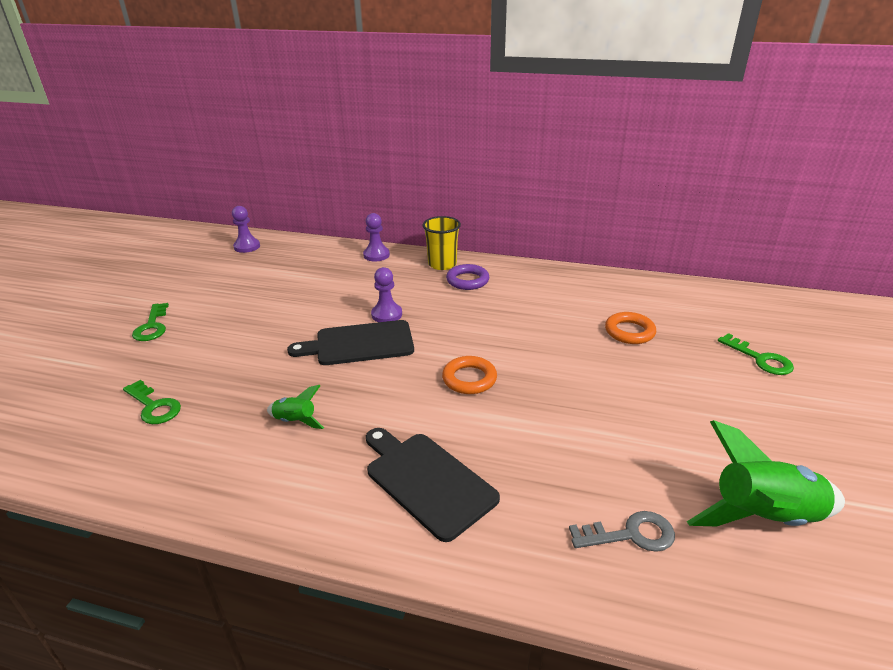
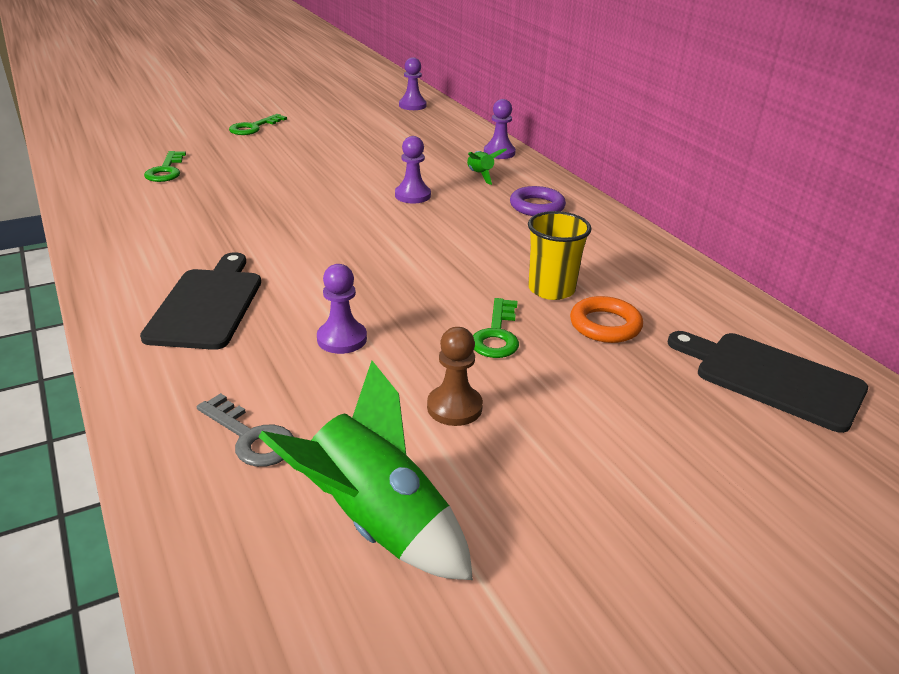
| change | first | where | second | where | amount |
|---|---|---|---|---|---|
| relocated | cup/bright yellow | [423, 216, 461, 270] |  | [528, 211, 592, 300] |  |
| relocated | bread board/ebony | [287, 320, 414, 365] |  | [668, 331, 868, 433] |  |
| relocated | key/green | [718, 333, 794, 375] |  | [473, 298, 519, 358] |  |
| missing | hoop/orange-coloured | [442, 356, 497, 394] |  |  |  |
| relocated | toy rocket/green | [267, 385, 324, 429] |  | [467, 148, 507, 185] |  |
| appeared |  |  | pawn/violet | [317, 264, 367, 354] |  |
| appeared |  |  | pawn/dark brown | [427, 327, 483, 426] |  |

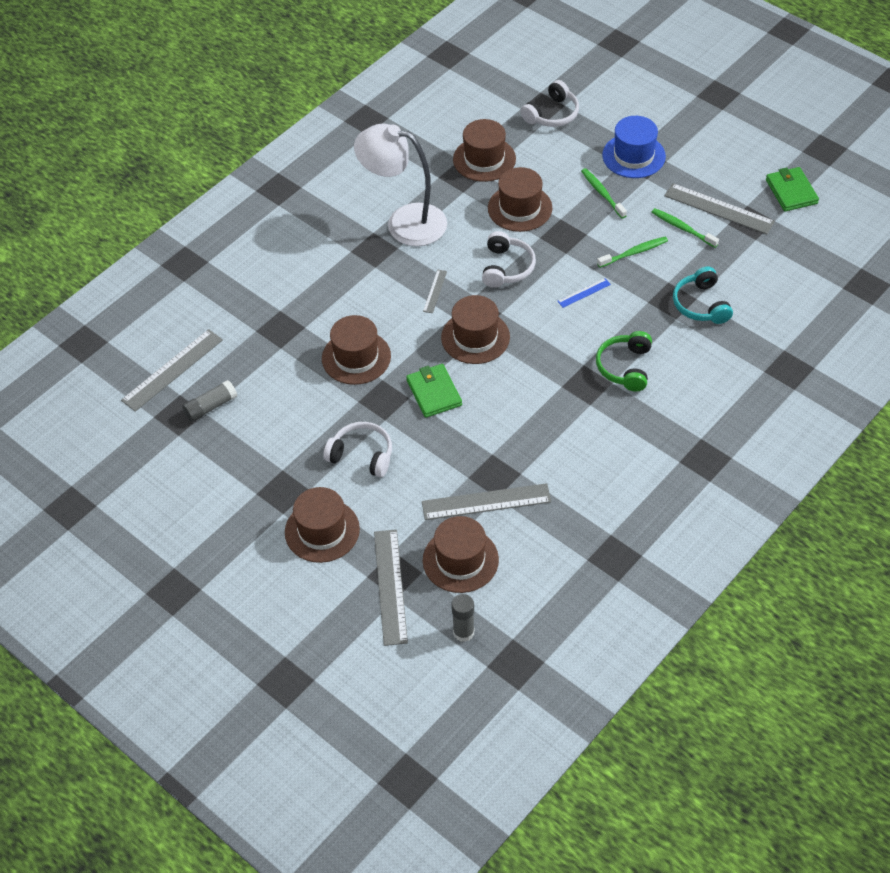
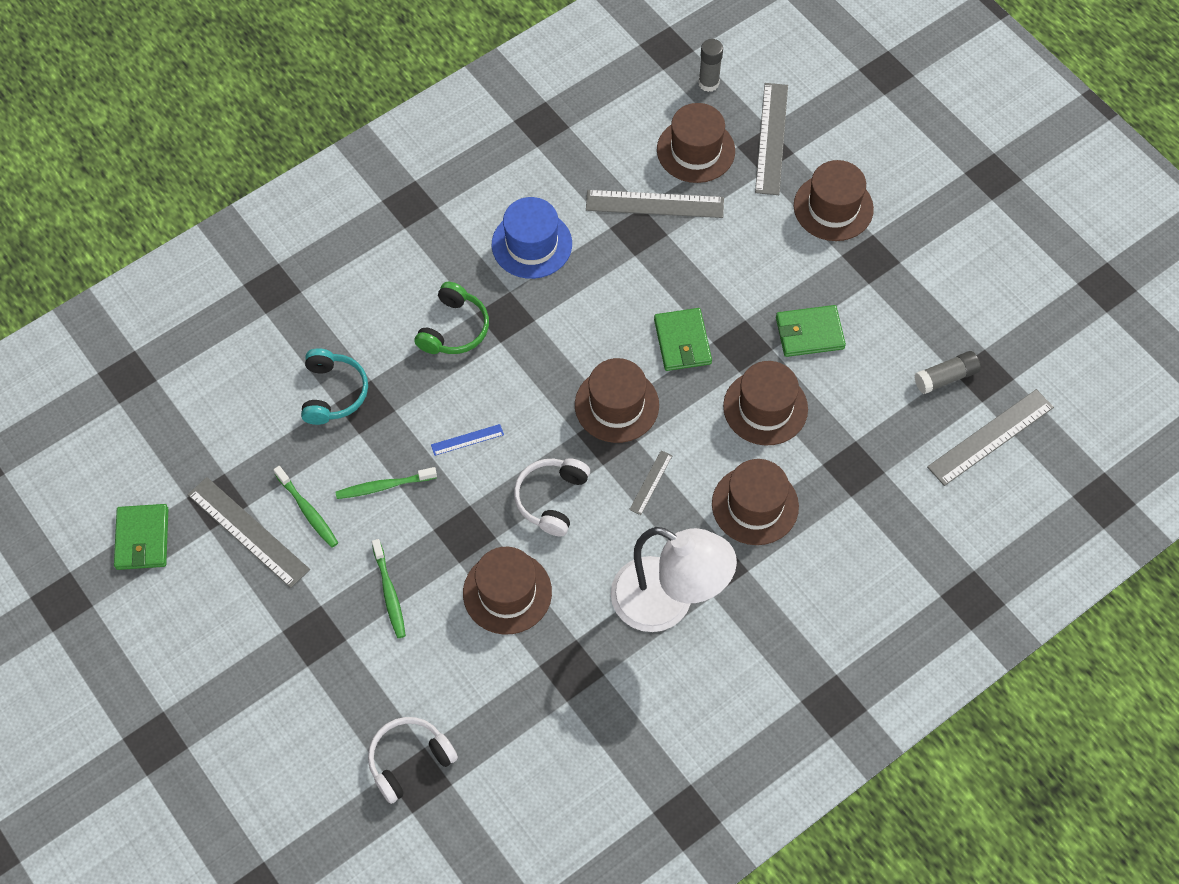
| change | first | where | second | where | amount |
|---|---|---|---|---|---|
| relocated | tall hat/cobalt | [602, 116, 666, 178] |  | [492, 197, 572, 279] |  |
| relocated | tall hat/dark brown | [453, 119, 516, 182] |  | [712, 459, 799, 545] |  |
| missing | headphones/white | [323, 422, 392, 477] |  |  |  |
| appeared |  |  | billfold/green | [776, 305, 846, 357] |  |

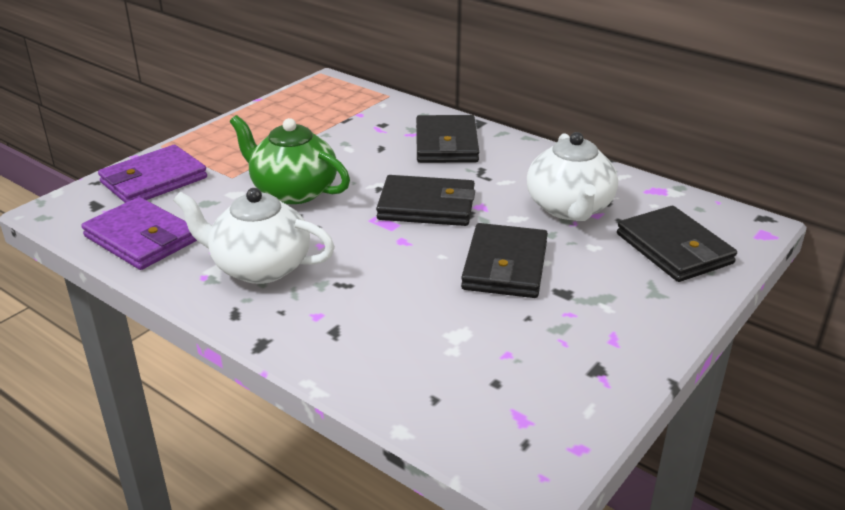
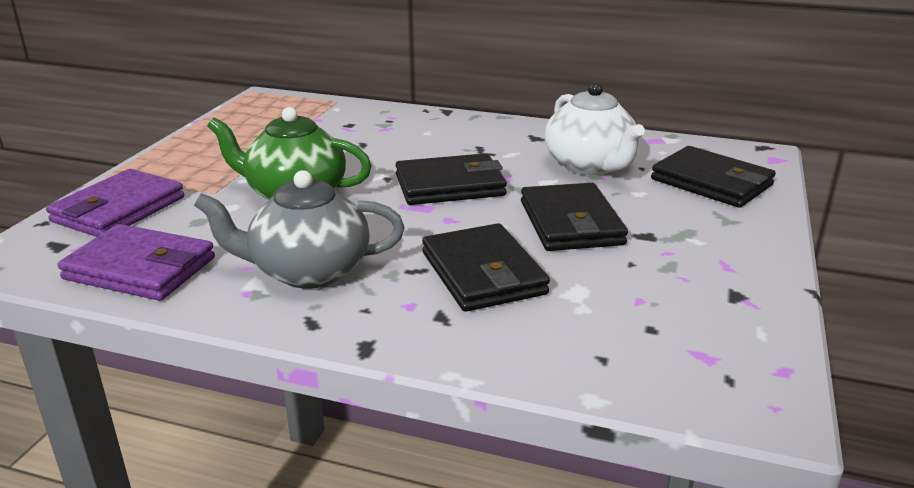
| change | first | where | second | where | amount |
|---|---|---|---|---|---|
| relocated | billfold/ebony | [416, 115, 479, 163] |  | [422, 223, 550, 312] |  |
| colour | teapot/white | [173, 188, 335, 284] | teapot/gray | [194, 170, 404, 289] |  |

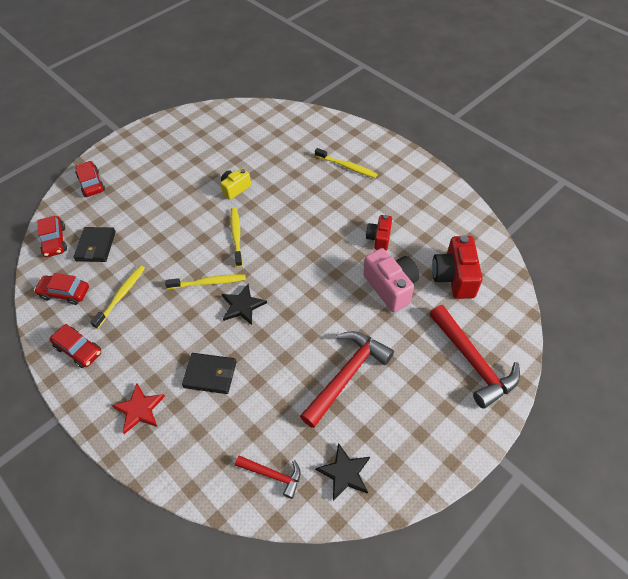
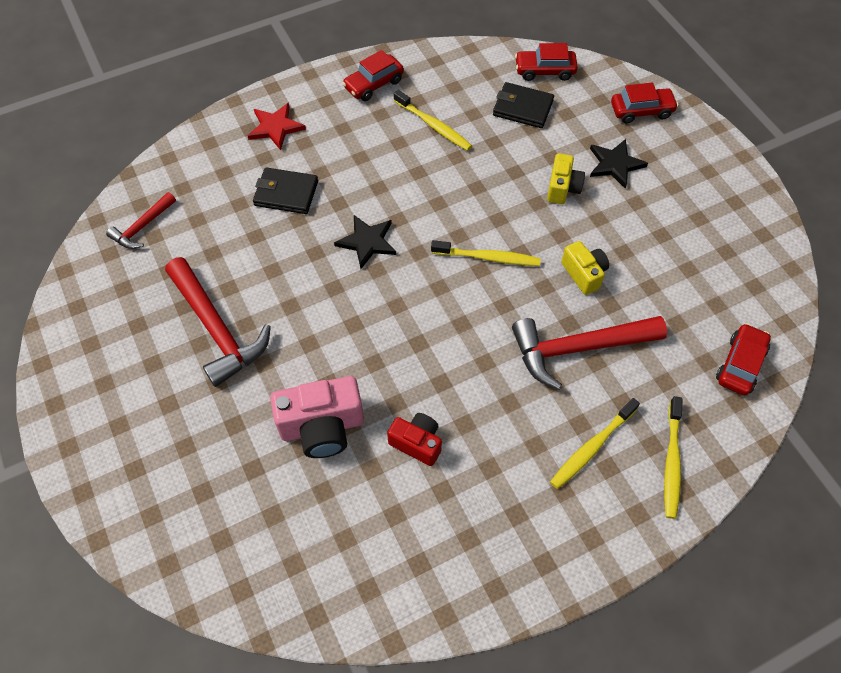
| change | first | where | second | where | amount |
|---|---|---|---|---|---|
| missing | compact camera/red | [432, 235, 482, 299] |  |  |  |
| relocated | car/red | [34, 273, 89, 305] |  | [716, 323, 771, 395] |  |
| relocated | tooth brush/bright yellow | [165, 274, 246, 289] |  | [664, 396, 682, 519] |  |
| relocated | carpenter's hammer/red | [430, 305, 520, 409] |  | [512, 316, 667, 390] |  |
| spun | billfold/ebony | [182, 353, 236, 394] |  | [253, 167, 318, 214] | 75 degrees clockwise |
| relocated | star/ebony | [315, 443, 370, 501] |  | [590, 139, 648, 189] |  |
| appeared |  |  | compact camera/bright yellow | [547, 153, 585, 204] |  |

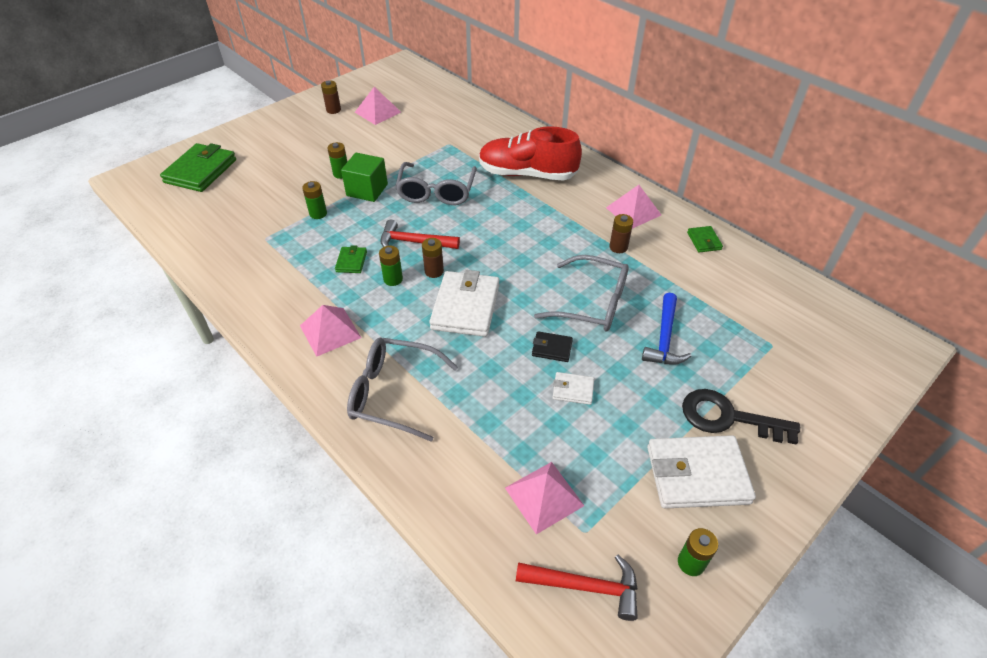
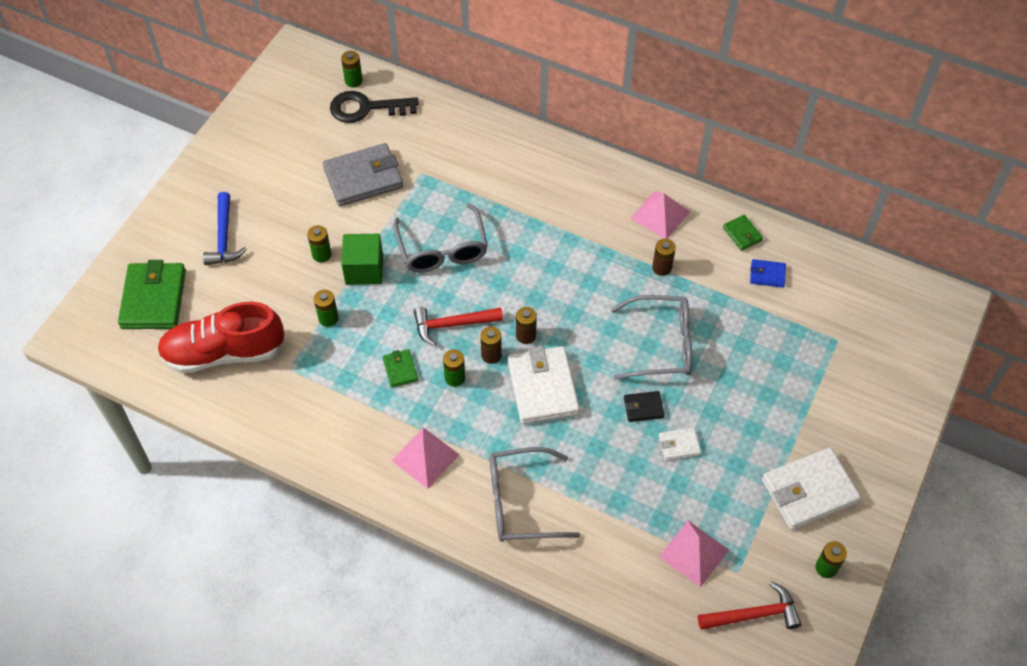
| change | first | where | second | where | amount |
|---|---|---|---|---|---|
| relocated | AA battery/dark brown | [321, 81, 341, 114] |  | [516, 307, 537, 344] |  |
| missing | pyramid/rosy | [355, 87, 401, 125] |  |  |  |
| relocated | lace-up shoe/red | [479, 126, 582, 181] |  | [157, 302, 285, 373] |  |
| relocated | carpenter's hammer/cobalt | [642, 293, 691, 365] |  | [203, 192, 247, 265] |  |
| relocated | key/ebony | [682, 389, 800, 445] |  | [330, 91, 419, 123] |  |
| appeared |  |  | AA battery/green | [341, 51, 363, 88] |  |
| appeared |  |  | billfold/gray | [323, 143, 403, 206] |  |
| appeared |  |  | billfold/cobalt | [750, 259, 786, 288] |  |

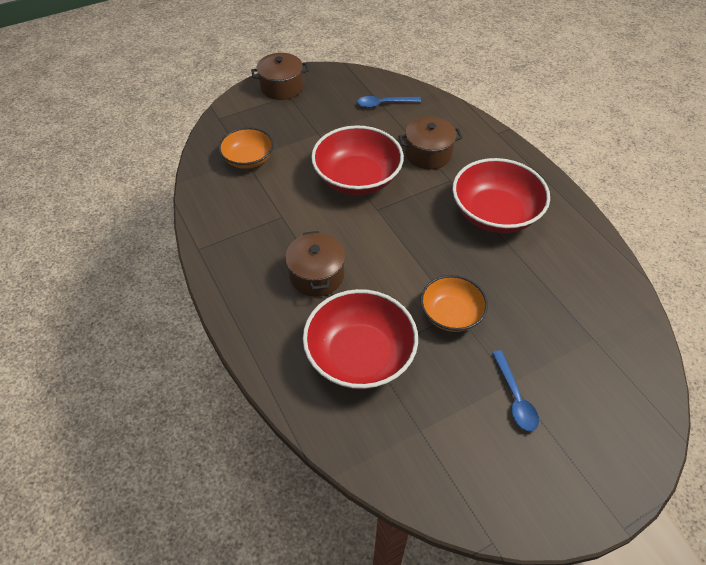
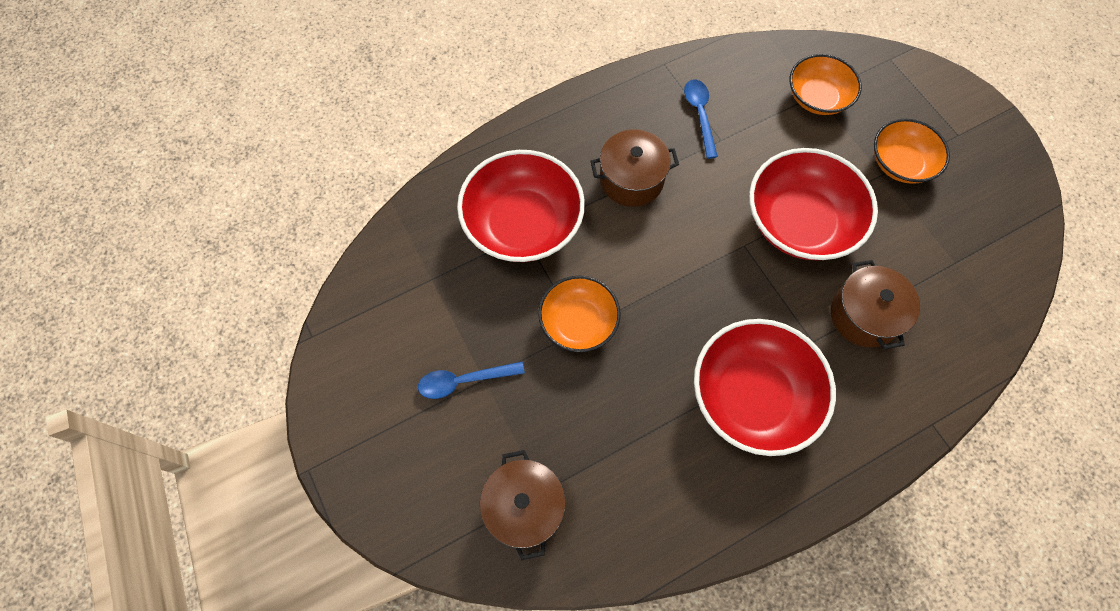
| change | first | where | second | where | amount |
|---|---|---|---|---|---|
| relocated | stockpot/dark brown | [251, 53, 309, 100] |  | [480, 450, 566, 560] |  |
| relocated | teaspoon/cobalt | [357, 96, 421, 108] |  | [684, 79, 718, 159] |  |
| appeared |  |  | serving bowl/orange-coloured | [874, 119, 950, 184] |  |

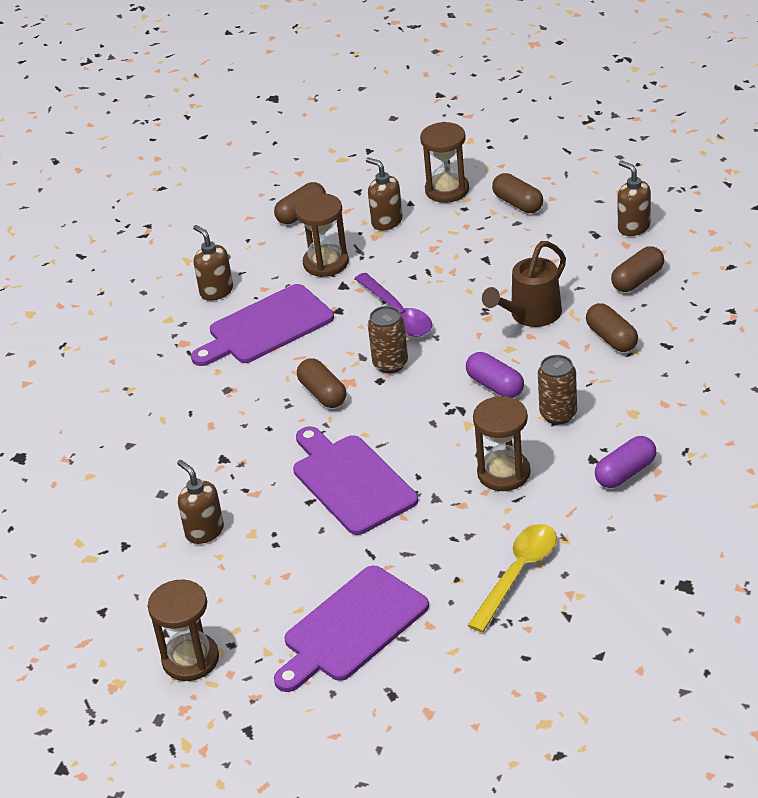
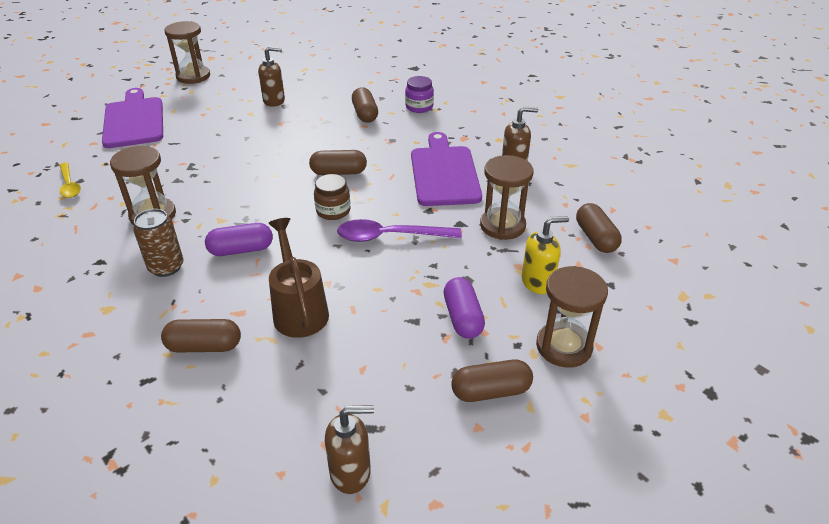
| change | first | where | second | where | amount |
|---|---|---|---|---|---|
| colour | soap dispenser/dark brown | [366, 157, 403, 230] | soap dispenser/bright yellow | [522, 216, 569, 294] |  |
| relocated | capsule/dark brown | [611, 246, 664, 292] |  | [352, 87, 378, 123] |  |
| exchanged | can/dark brown | [368, 306, 408, 373] | jar/dark brown | [314, 174, 350, 220] |  |
| missing | bread board/violet | [293, 426, 418, 535] |  |  |  |
| relocated | capsule/violet | [595, 436, 656, 488] |  | [444, 277, 485, 339] |  |
| size | teaspoon/bright yellow | [467, 524, 557, 632] |  | [59, 163, 81, 198] | x0.64 |
| appeared |  |  | jar/violet | [405, 76, 434, 113] |  |

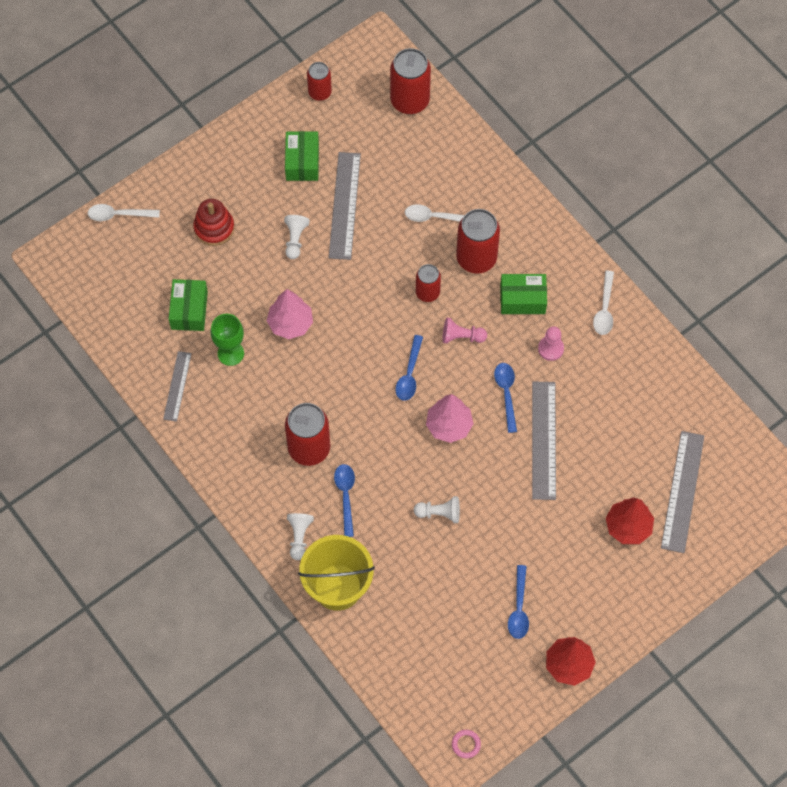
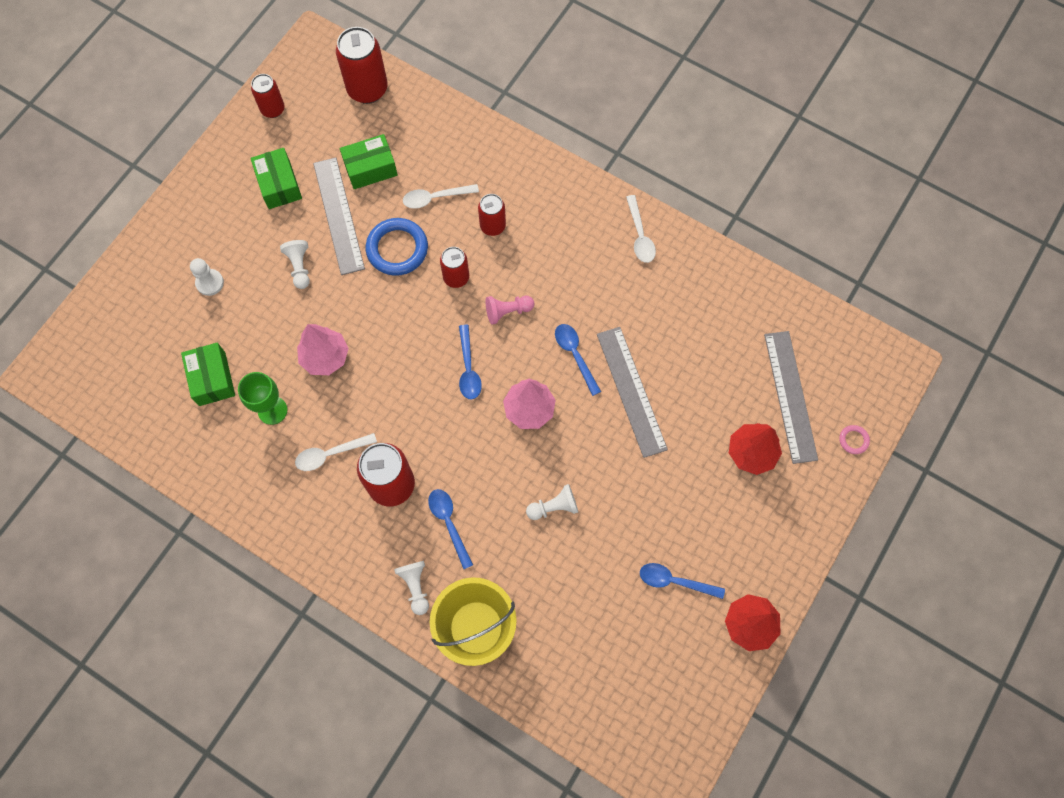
| change | first | where | second | where | amount |
|---|---|---|---|---|---|
| exchanged | stacking rings/red | [193, 199, 234, 246] | pawn/white | [190, 258, 224, 296] |  |
| relocated | teaspoon/white | [88, 204, 160, 221] |  | [295, 433, 377, 471] |  |
| size | can/red | [456, 209, 500, 274] |  | [478, 194, 506, 236] | x0.59 |
| relocated | parcel/green | [500, 274, 547, 314] |  | [340, 134, 398, 189] |  |
| missing | pawn/rosy | [538, 326, 564, 361] |  |  |  |
| missing | measuring stick/gray | [163, 351, 192, 422] |  |  |  |
| spun | teaspoon/cobalt | [508, 565, 529, 639] |  | [640, 563, 725, 599] | 120 degrees clockwise |
| relocated | hoop/rosy | [452, 730, 481, 758] |  | [839, 425, 870, 454] |  |
| appeared |  |  | hoop/cobalt | [366, 218, 428, 276] |  |

